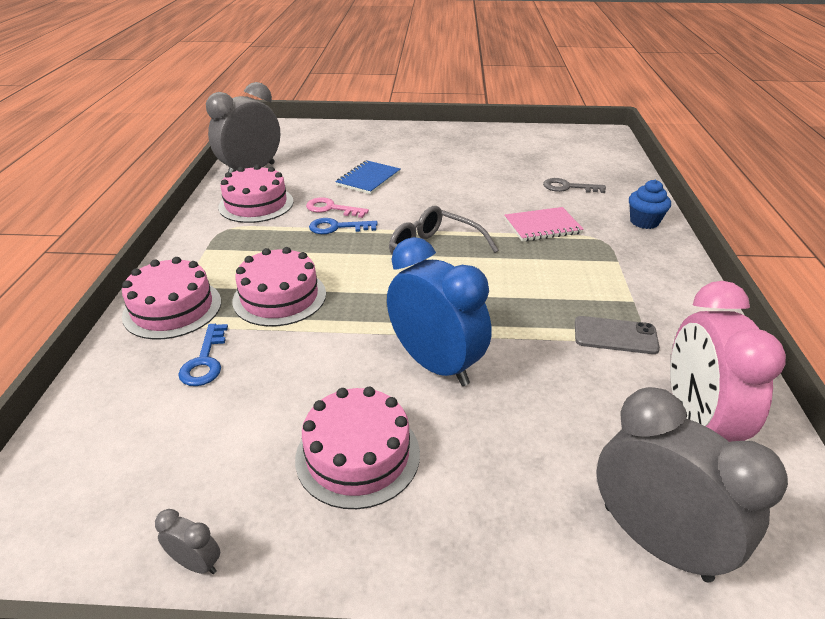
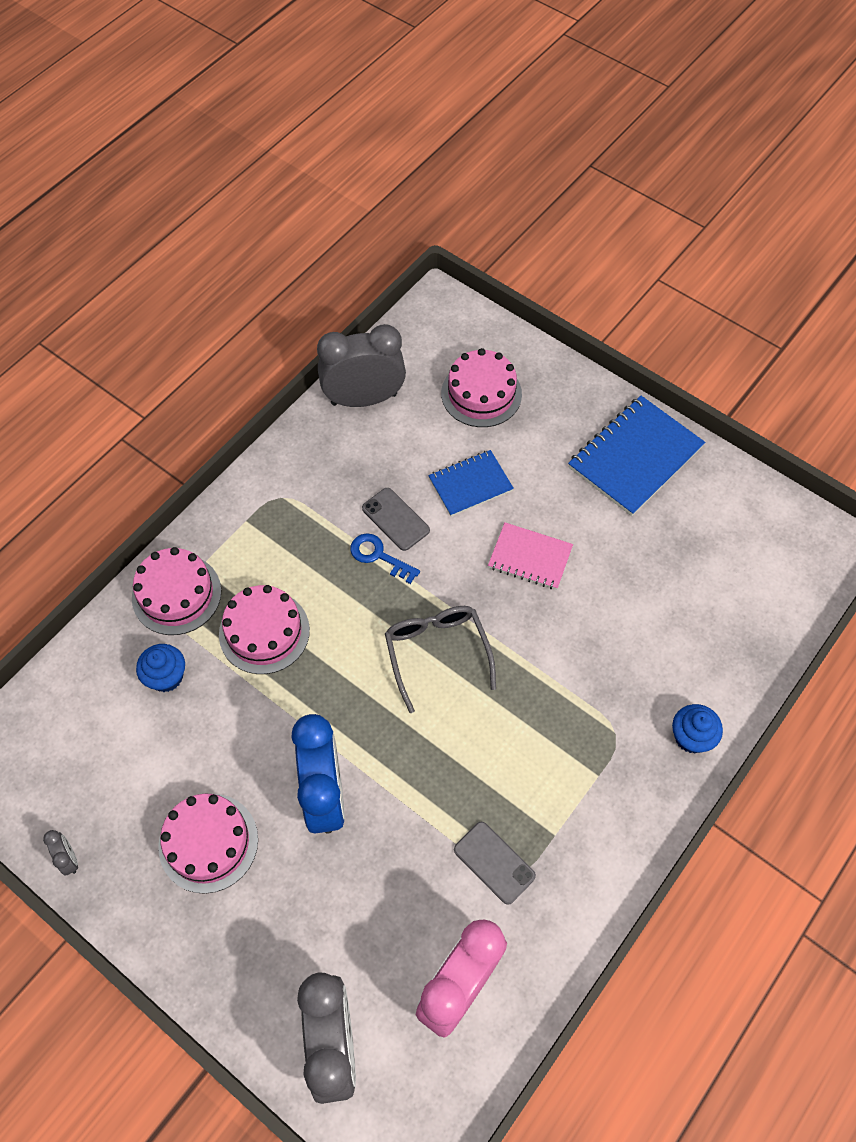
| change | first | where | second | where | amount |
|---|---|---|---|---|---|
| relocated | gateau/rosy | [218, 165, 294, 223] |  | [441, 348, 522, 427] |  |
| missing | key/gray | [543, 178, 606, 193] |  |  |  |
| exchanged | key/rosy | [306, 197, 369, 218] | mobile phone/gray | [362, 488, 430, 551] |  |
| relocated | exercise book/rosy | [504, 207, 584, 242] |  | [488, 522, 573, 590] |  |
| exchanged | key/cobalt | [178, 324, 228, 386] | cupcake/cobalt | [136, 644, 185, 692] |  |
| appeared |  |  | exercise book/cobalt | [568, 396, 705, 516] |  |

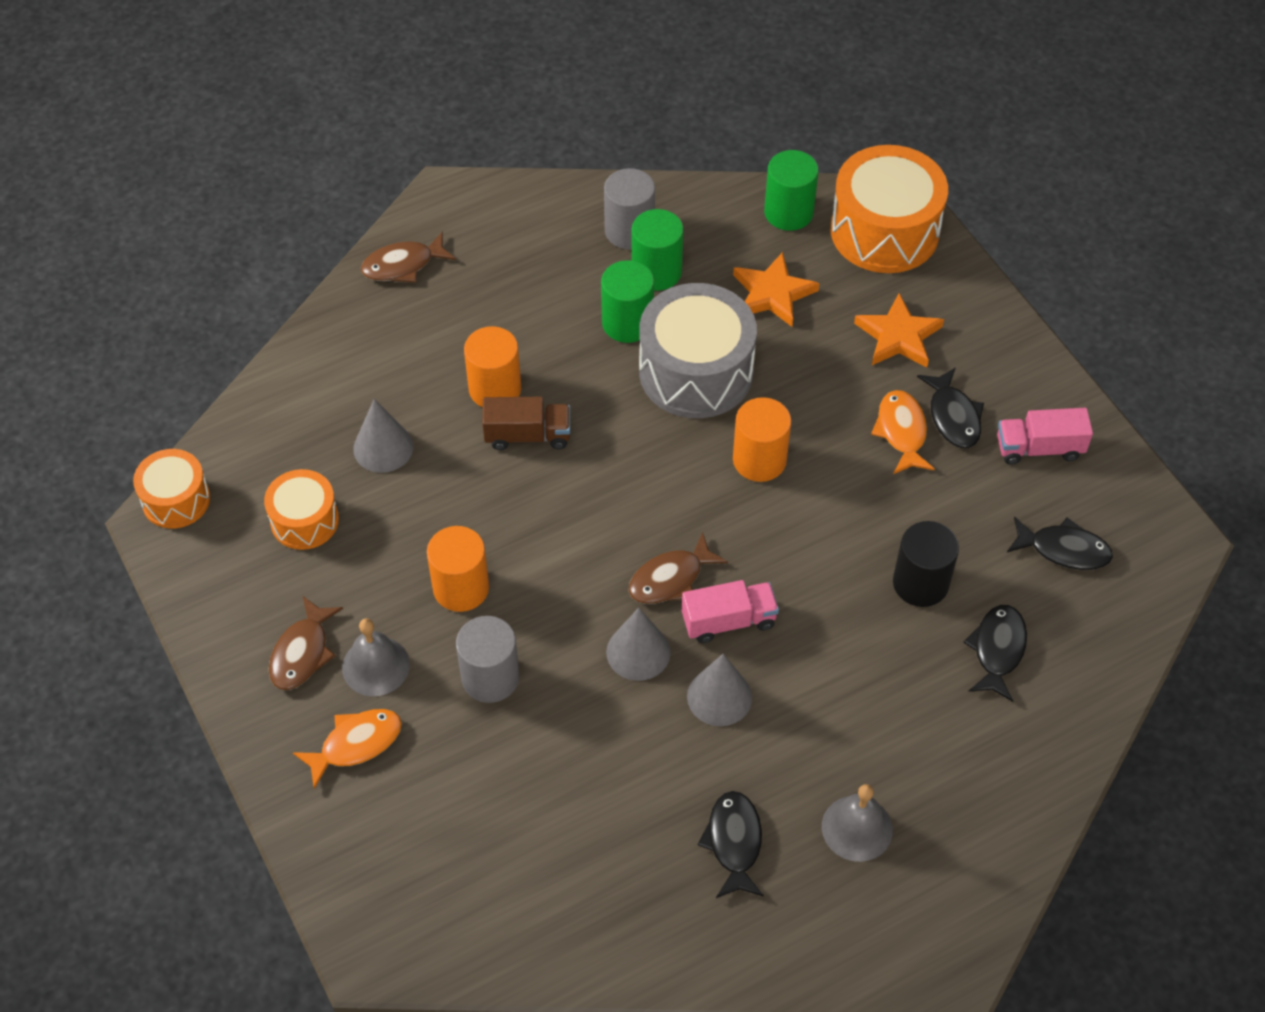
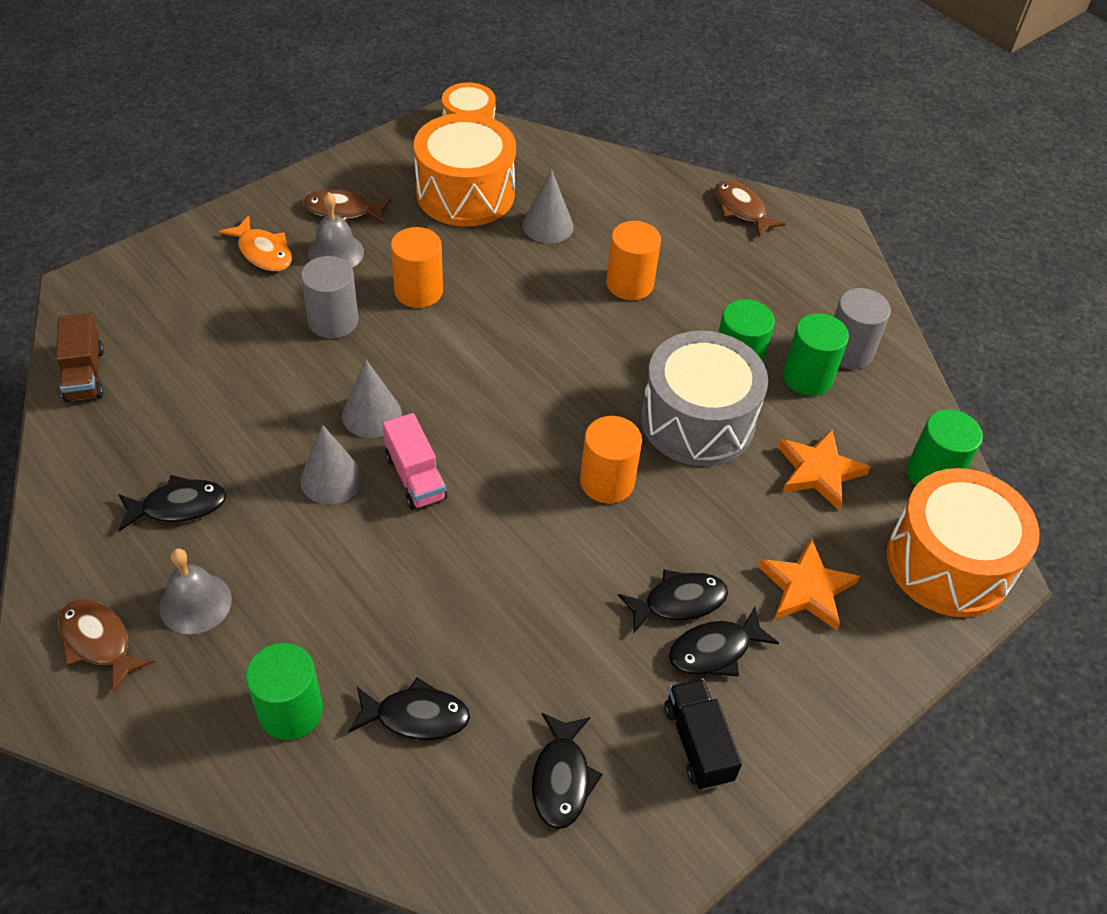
| change | first | where | second | where | amount |
|---|---|---|---|---|---|
| colour | fish/orange-coloured | [871, 390, 935, 474] | fish/ebony | [618, 569, 728, 633] |  |
| relocated | toy truck/dark brown | [482, 397, 570, 450] |  | [56, 313, 104, 402] |  |
| colour | toy truck/rosy | [997, 408, 1093, 465] | toy truck/ebony | [664, 678, 742, 790] |  |
| size | drum/orange-coloured | [264, 469, 339, 550] |  | [414, 113, 516, 227] | x1.77 |
| missing | cylinder shape/ebony | [893, 521, 959, 607] |  |  |  |
| relocated | fish/dark brown | [629, 532, 728, 604] |  | [58, 599, 155, 693] |  |
| appeared |  |  | cylinder shape/green | [246, 643, 323, 740] |  |

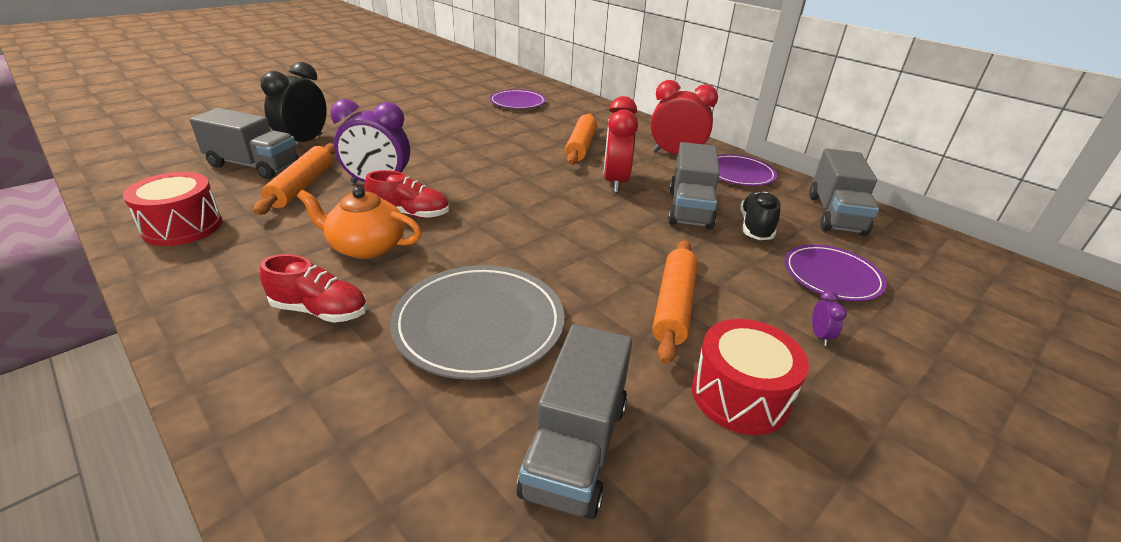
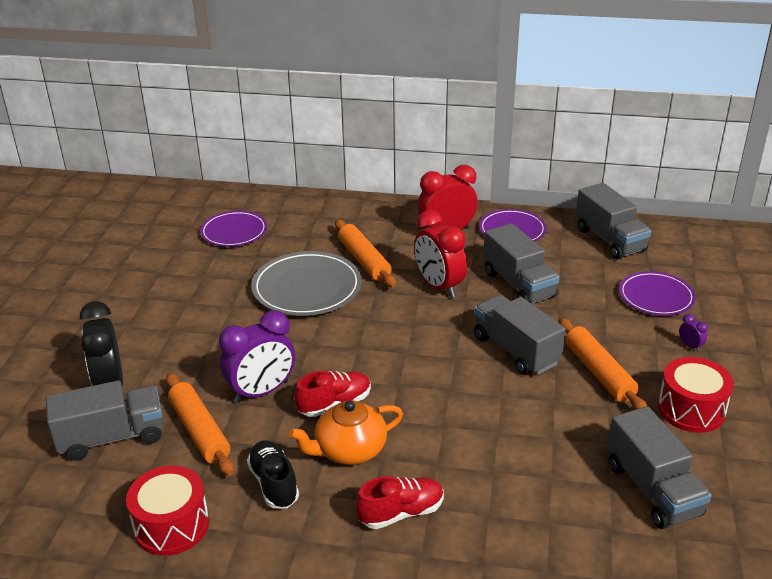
| change | first | where | second | where | amount |
|---|---|---|---|---|---|
| relocated | lace-up shoe/ebony | [740, 191, 781, 240] |  | [247, 440, 299, 508] |  |
| relocated | plate/gray | [390, 265, 564, 380] |  | [251, 251, 362, 316] |  |
| appeared |  |  | toy truck/gray | [474, 295, 566, 375] |  |

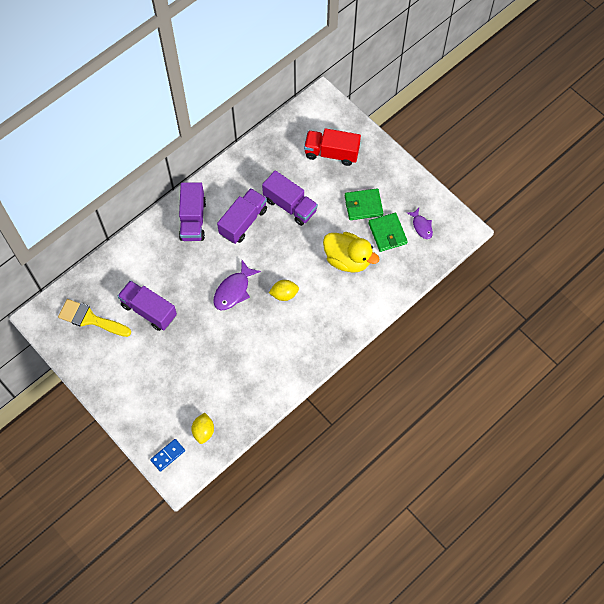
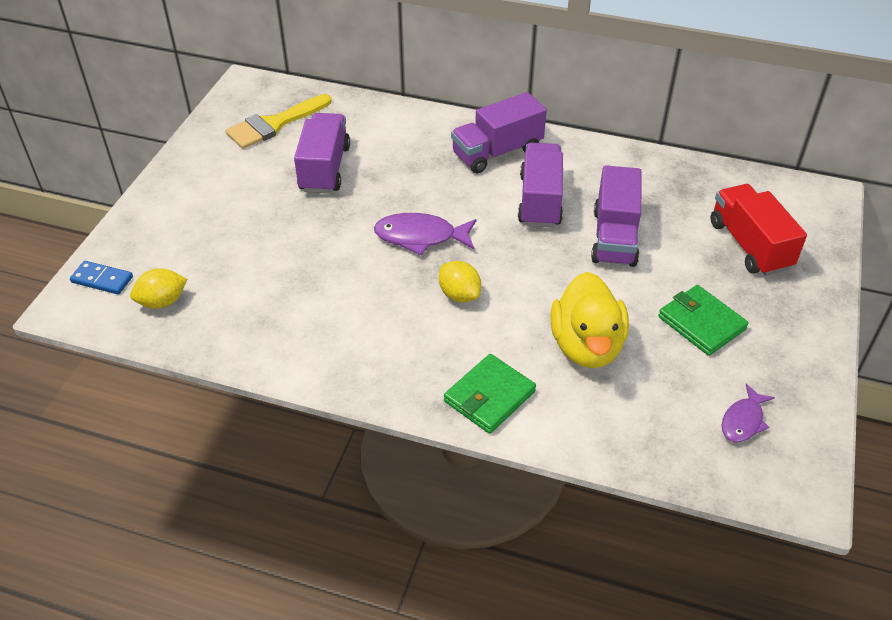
| change | first | where | second | where | amount |
|---|---|---|---|---|---|
| spun | toy truck/violet | [217, 188, 267, 244] |  | [518, 143, 563, 228] | 90 degrees counterclockwise |
| relocated | billfold/green | [368, 213, 408, 252] |  | [444, 354, 536, 434] |  |
| spun | brush/bright yellow | [58, 299, 131, 337] |  | [225, 94, 332, 149] | 120 degrees counterclockwise |

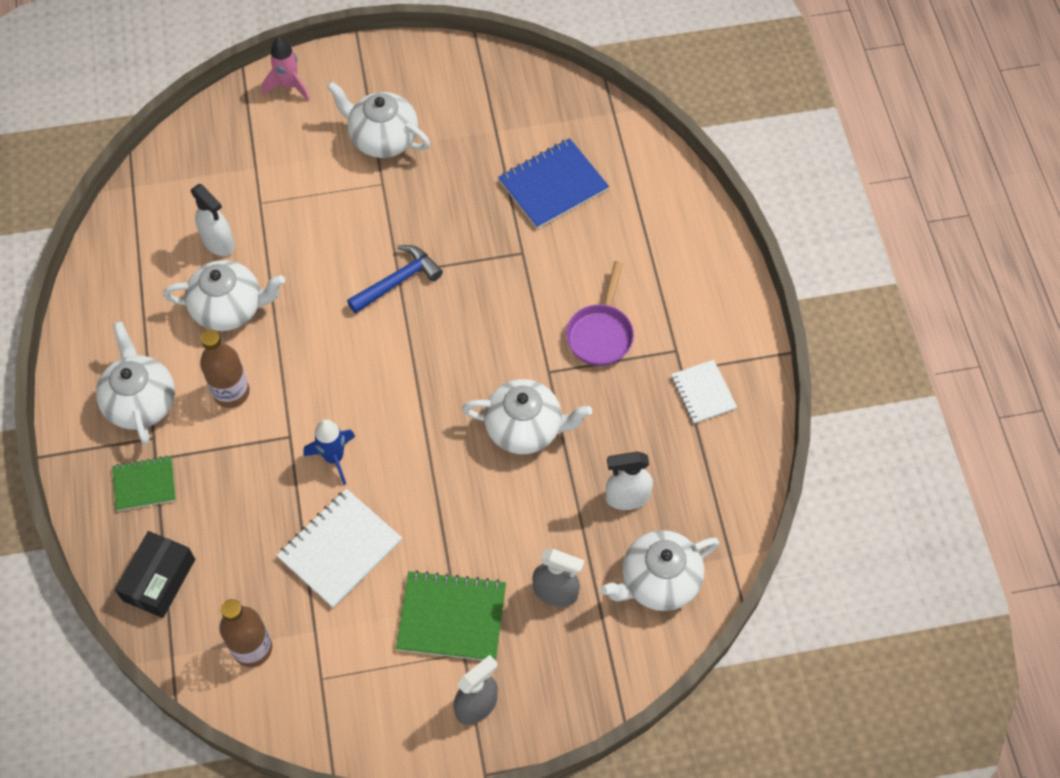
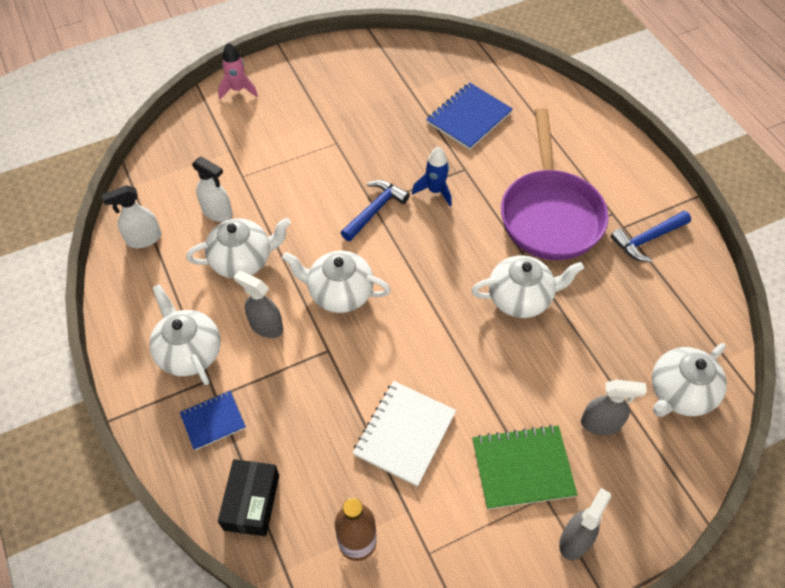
| change | first | where | second | where | amount |
|---|---|---|---|---|---|
| relocated | teapot/white | [327, 81, 430, 158] |  | [282, 251, 391, 313] |  |
| size | pan/violet | [566, 261, 634, 366] |  | [501, 108, 609, 260] | x1.89 |
| exchanged | flask/dark brown | [200, 330, 250, 408] | spray cleaner/gray | [234, 271, 283, 338] |  |
| exchanged | exercise book/white | [671, 360, 737, 424] | carpenter's hammer/cobalt | [611, 211, 691, 262] |  |
| relocated | toy rocket/cobalt | [304, 419, 355, 485] |  | [412, 147, 452, 207] |  |
| relocated | spray cleaner/white | [606, 451, 653, 510] |  | [101, 185, 161, 248] |  |
| colour | exercise book/green | [112, 456, 176, 511] | exercise book/cobalt | [180, 391, 246, 450] |  |

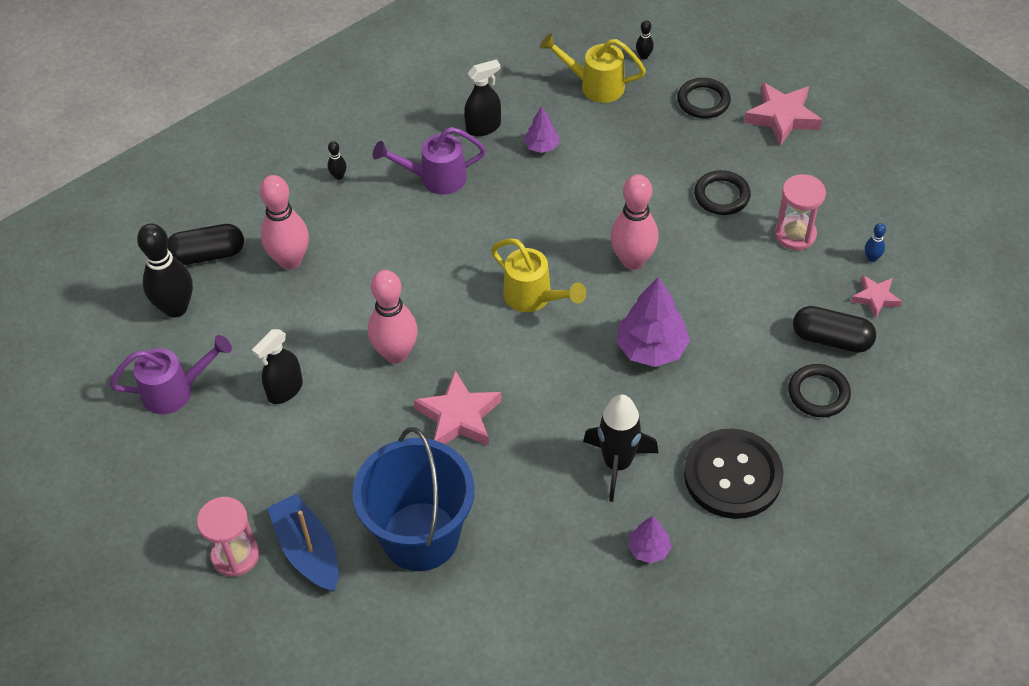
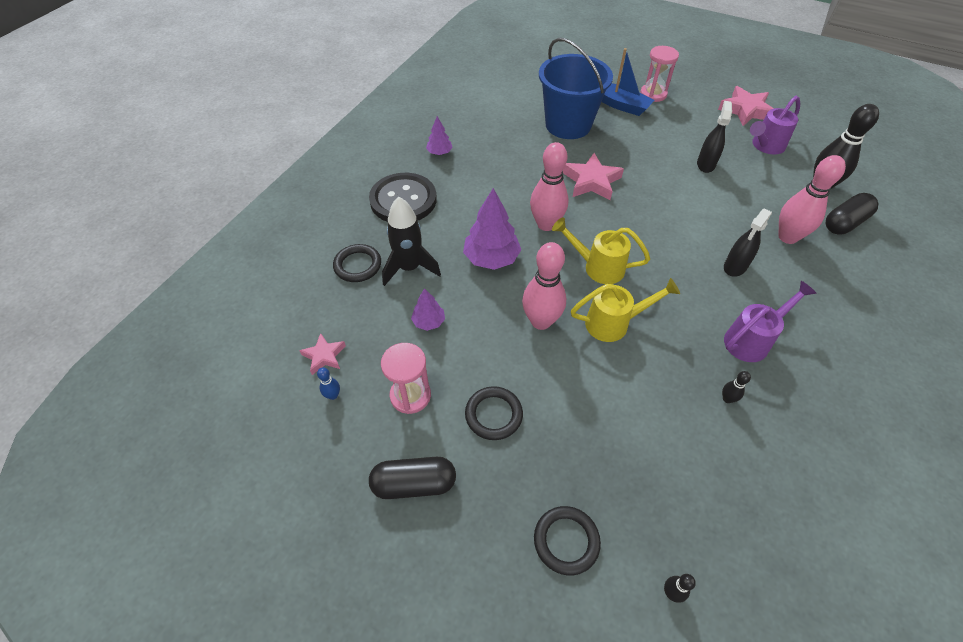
| change | first | where | second | where | amount |
|---|---|---|---|---|---|
| relocated | sprinkling can/bright yellow | [540, 33, 646, 103] |  | [571, 278, 680, 342] |  |
| relocated | spray cleaner/ebony | [464, 59, 501, 136] |  | [724, 208, 772, 277] |  |
| relocated | star/rosy | [744, 82, 822, 146] |  | [718, 86, 774, 126] |  |
| relocated | fir tree/violet | [524, 106, 560, 153] |  | [411, 288, 445, 331] |  |
| relocated | tenpin/ebony | [328, 141, 346, 180] |  | [722, 371, 751, 403] |  |
| relocated | tenpin/rosy | [368, 270, 418, 364] |  | [530, 142, 569, 231] |  |
| relocated | capsule/ebony | [793, 306, 876, 353] |  | [369, 457, 456, 499] |  |
| relocated | toy rocket/ebony | [583, 394, 658, 502] |  | [382, 197, 441, 286] |  |

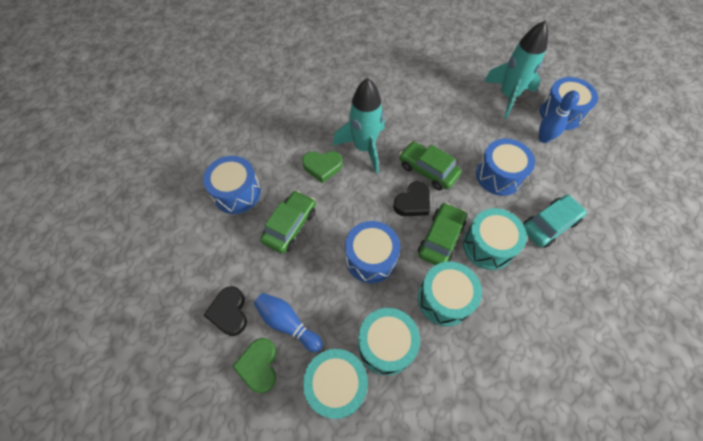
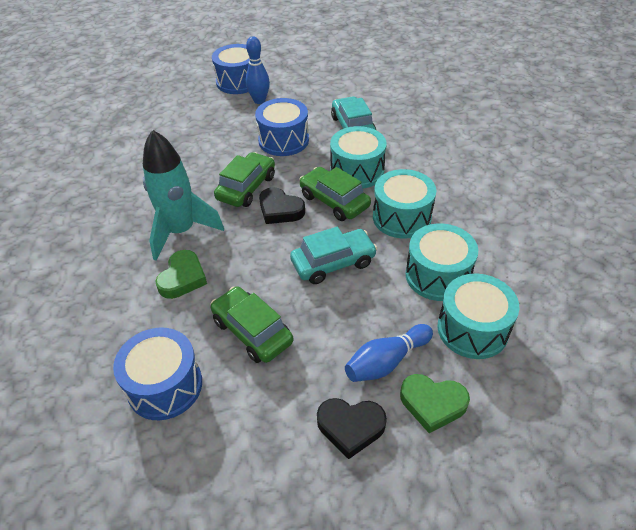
| change | first | where | second | where | amount |
|---|---|---|---|---|---|
| missing | toy rocket/aqua | [484, 21, 548, 119] |  |  |  |
| spun | car/green | [399, 141, 461, 191] |  | [214, 152, 275, 207] | 150 degrees clockwise |
| spun | heart shape/ebony | [393, 181, 430, 216] |  | [259, 187, 305, 224] | 150 degrees clockwise |
| exchanged | drum/cobalt | [345, 221, 400, 283] | car/aqua | [290, 227, 377, 284] |  |

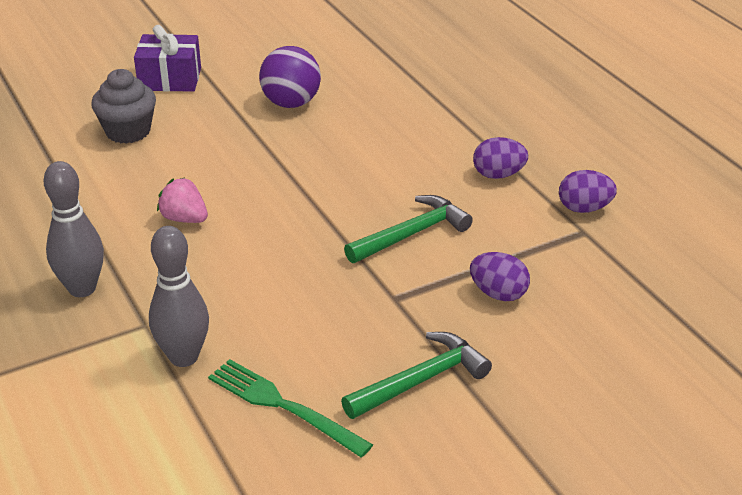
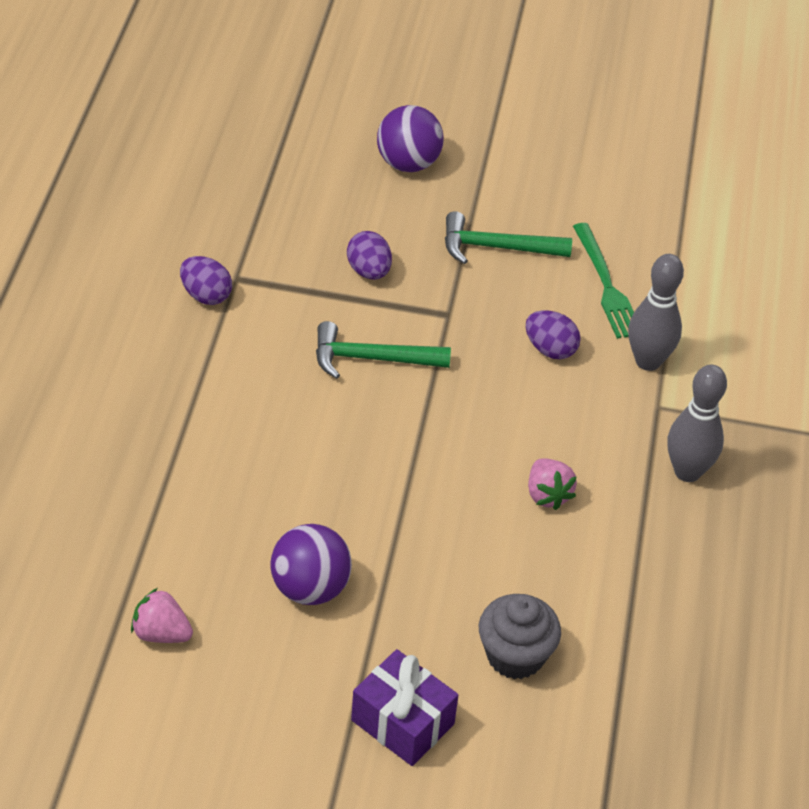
| change | first | where | second | where | amount |
|---|---|---|---|---|---|
| relocated | egg/violet | [473, 137, 528, 179] |  | [526, 310, 581, 359] |  |
| appeared |  |  | play ball/violet | [377, 105, 444, 172] |  |
| appeared |  |  | strawberry/rosy | [131, 588, 193, 643] |  |

